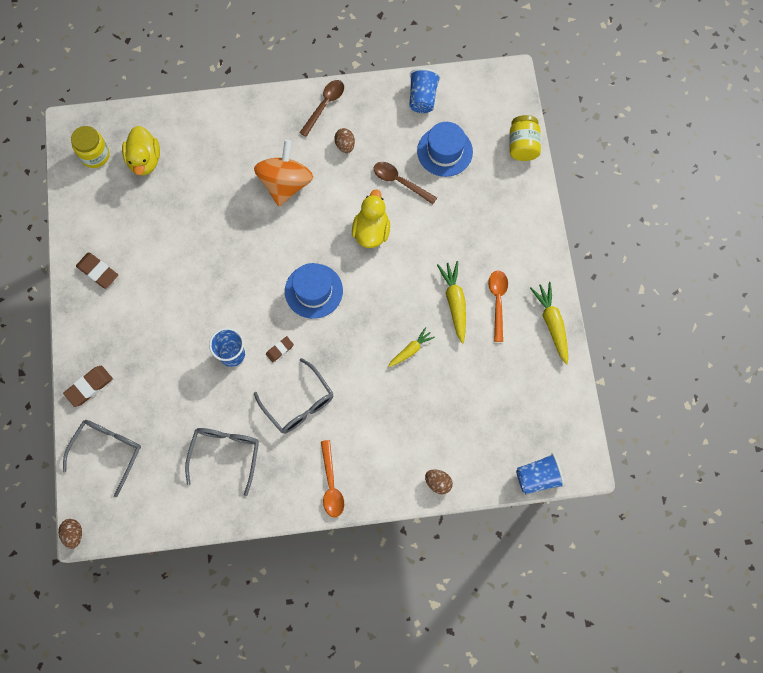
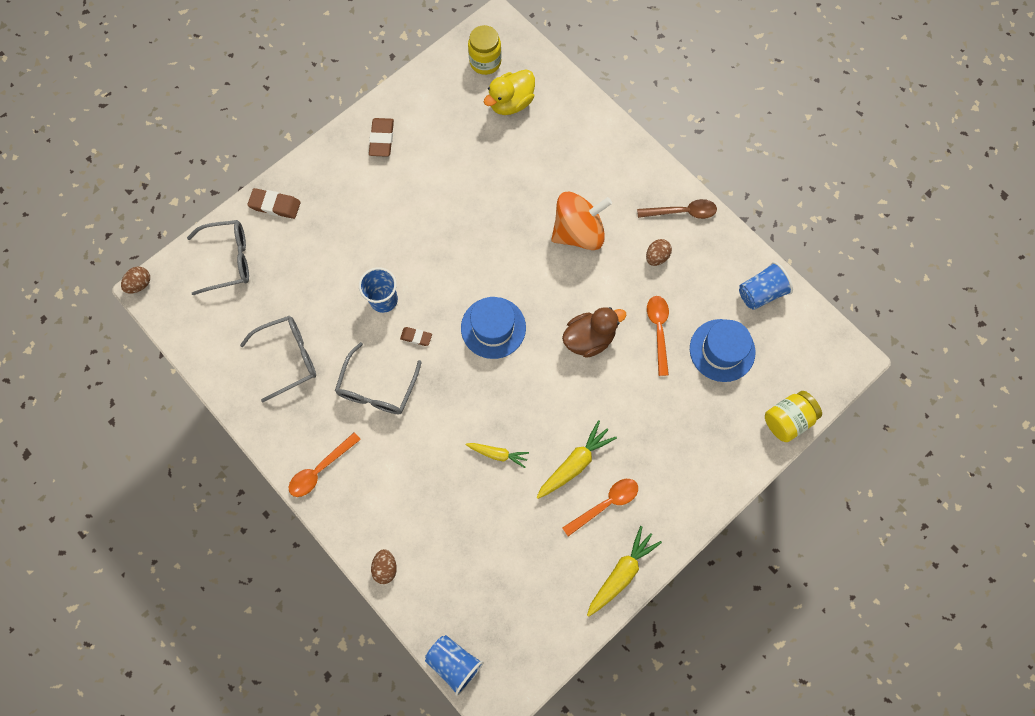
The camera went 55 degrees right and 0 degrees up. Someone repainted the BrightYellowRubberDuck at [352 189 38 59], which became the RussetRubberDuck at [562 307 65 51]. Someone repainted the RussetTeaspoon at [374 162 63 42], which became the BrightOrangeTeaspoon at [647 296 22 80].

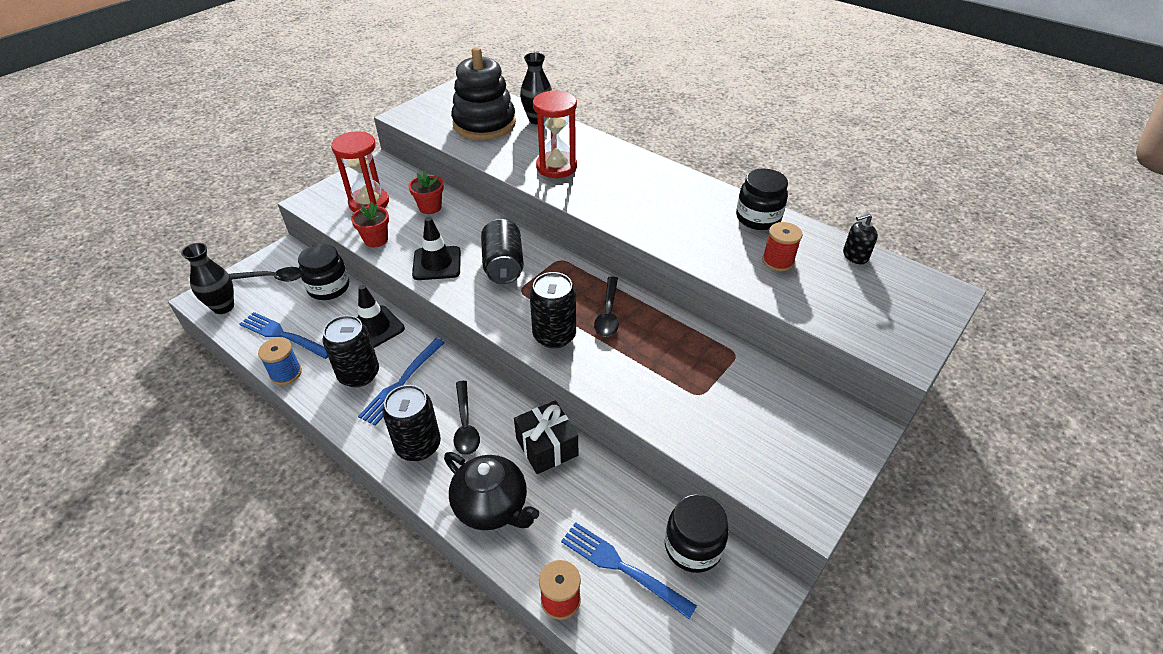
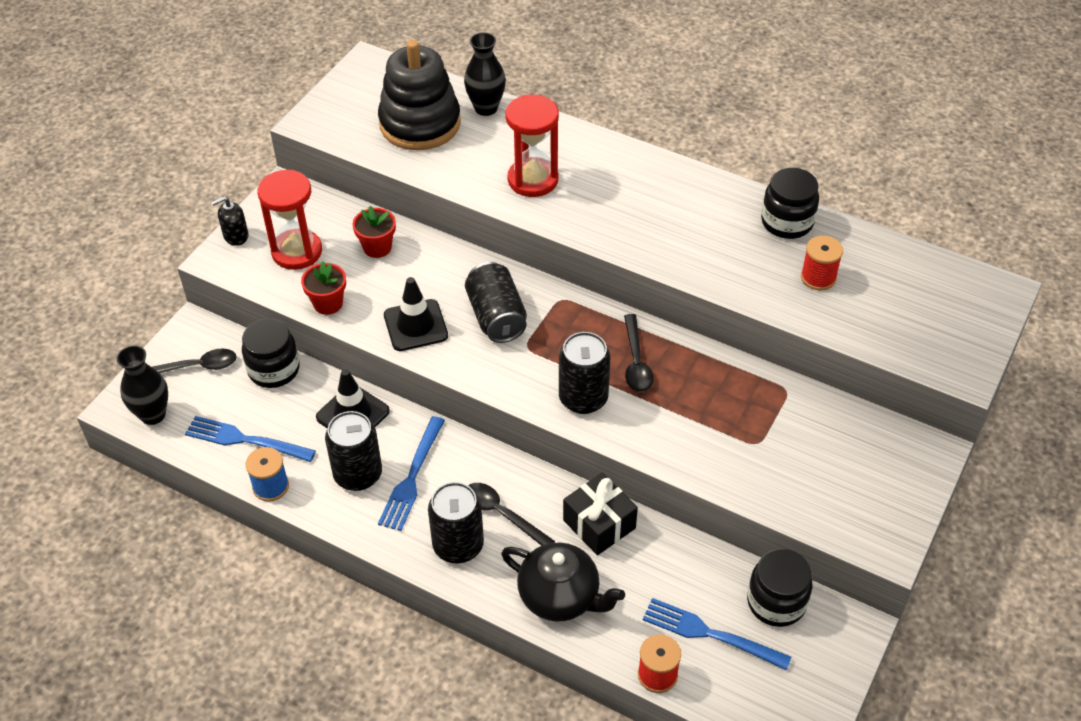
The camera went 10 degrees left and 5 degrees up. Someone carried the EbonySoapDispenser from [843 213 35 51] to [212 196 36 50]. Someone rotated the EbonyTeaspoon at [454 381 26 74] by 150 degrees clockwise.

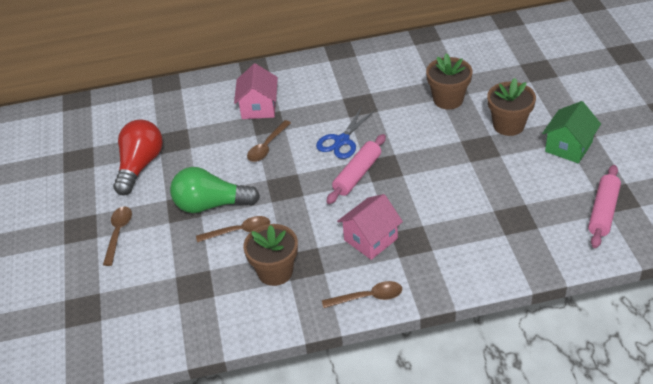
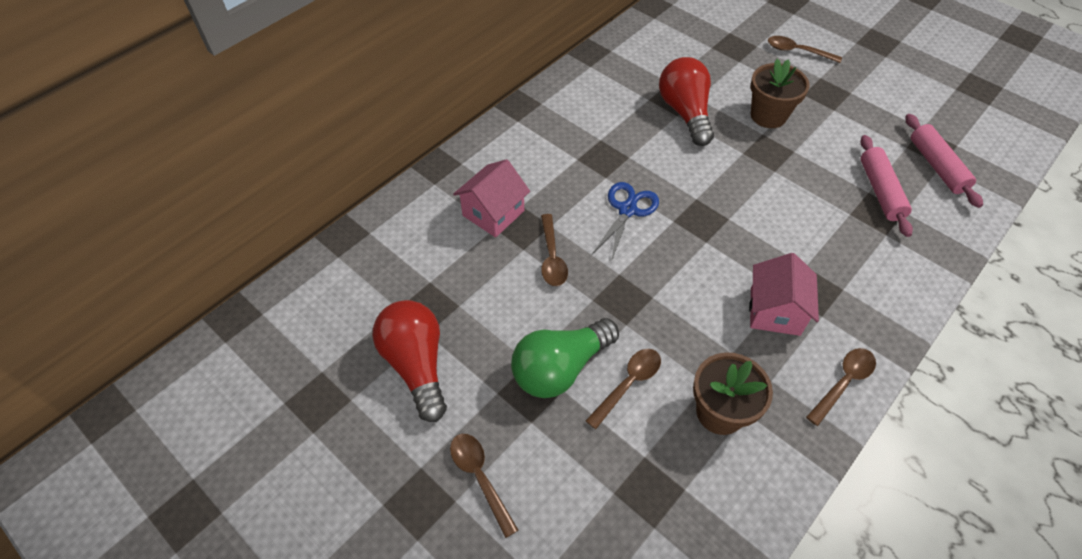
The camera went 40 degrees left and 10 degrees up. Someone took away the LeafGreenToyHouse at [542 101 59 62]. Someone put down the RussetTeaspoon at [768 36 74 27]. Someone carried the RosePinkRollingPin from [327 134 59 70] to [860 135 53 102]. Someone swapped the RussetFlowerPot at [426 53 47 56] for the ScarletLightbulb at [659 57 55 89]. Someone rotated the RosePinkToyHouse at [234 63 44 56] by 75 degrees clockwise. Someone rotated the BlueScissors at [316 107 59 52] by 150 degrees counterclockwise.

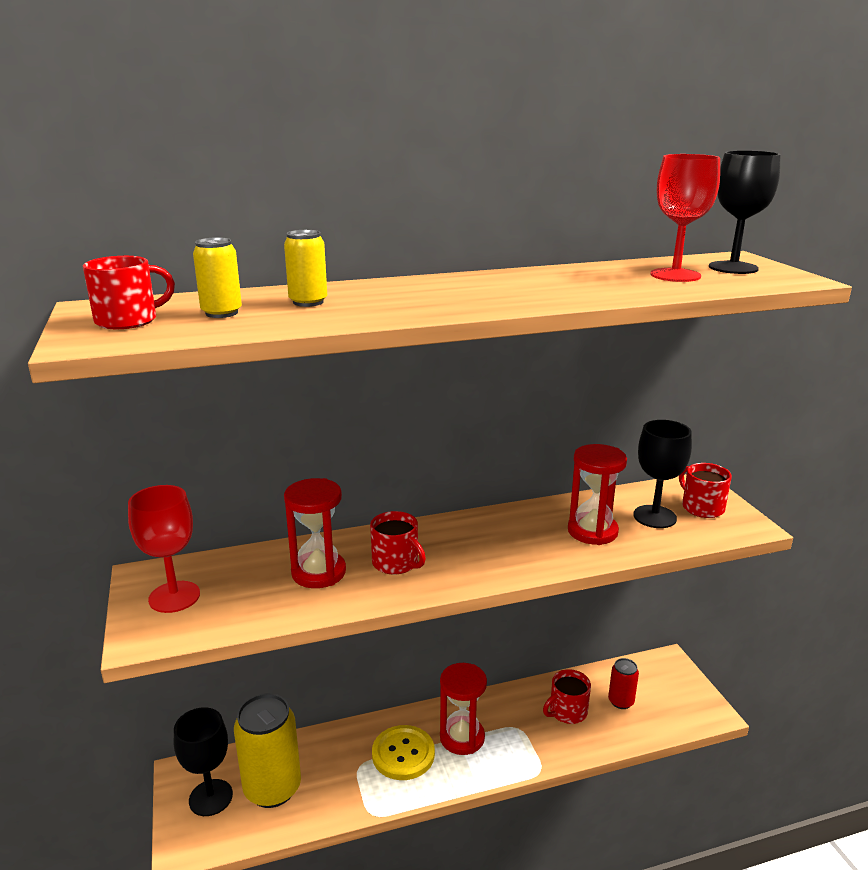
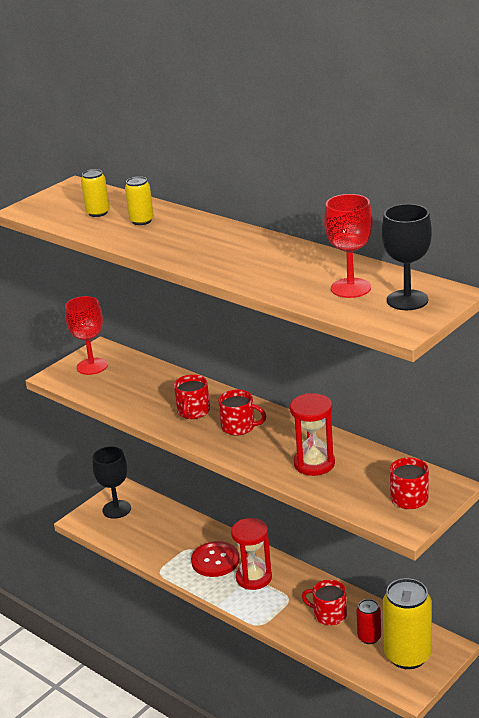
The camera went 60 degrees right and 5 degrees up. Someone took away the ScarletHourglass at [284 478 62 110]. Someone took away the EbonyGoblet at [633 420 59 108]. Someone carried the ScarletMug from [83 256 92 73] to [218 389 48 47]. Someone carried the BrightYellowCan from [234 693 67 115] to [383 578 49 91]. Someone repainted the BrightYellowSewingButton at [372 725 63 55], which became the ScarletSewingButton at [191 541 48 36].

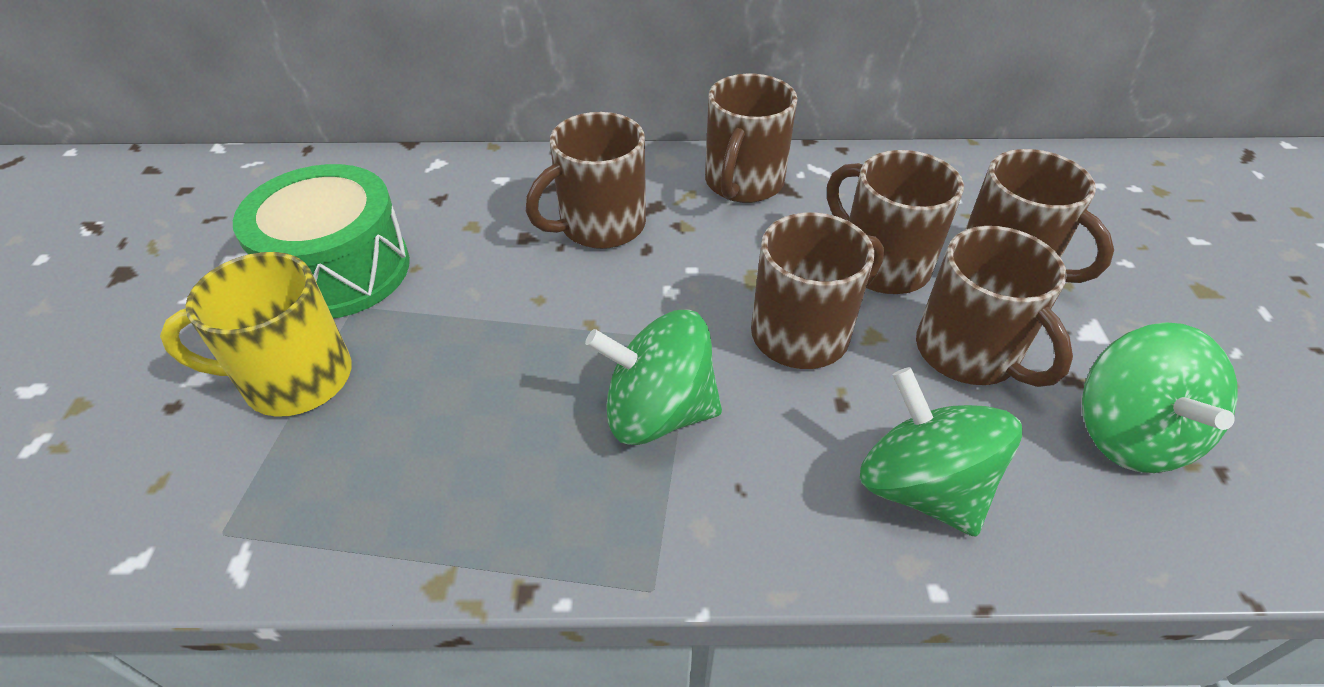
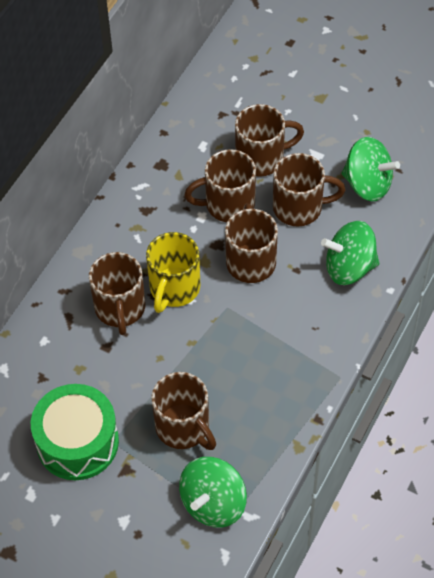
The camera went 60 degrees left and 10 degrees up. Someone carried the BrightYellowMug from [160 252 192 165] to [146 232 54 81]. Someone carried the LeafGreenSpinningTop from [585 310 137 135] to [179 457 68 71]. Someone carried the RussetMug from [705 74 92 129] to [151 372 65 78].

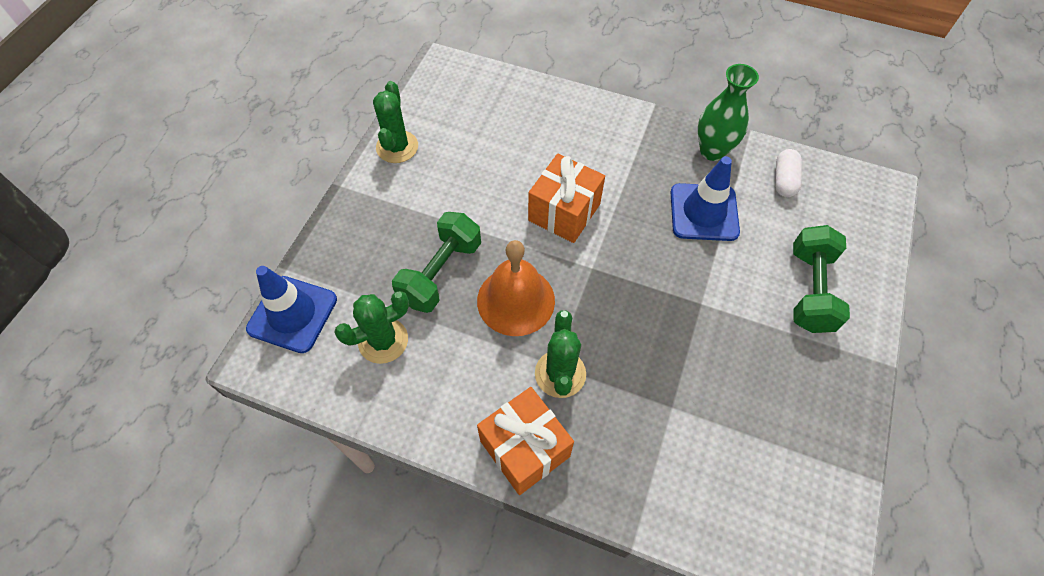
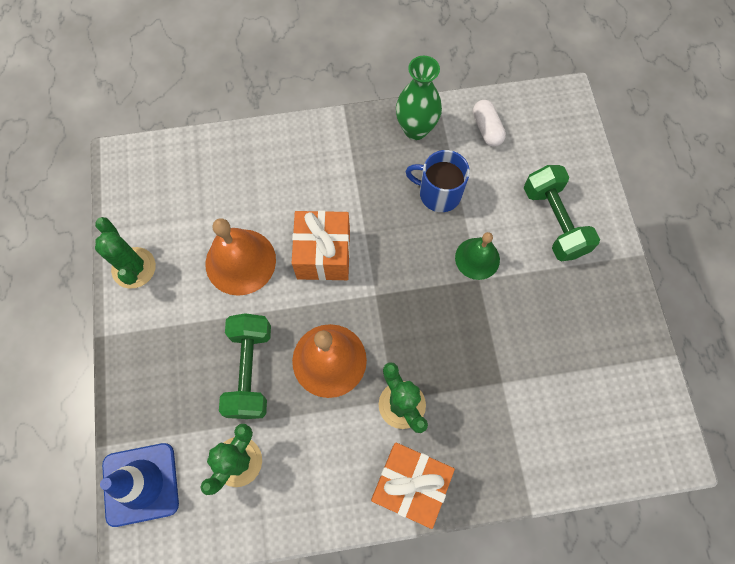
The camera went 30 degrees left and 10 degrees up. Someone put down the BrightOrangeBell at [206 218 70 78]. Someone put down the LeafGreenBell at [455 232 45 48]. Someone swapped the BlueTrafficCone at [671 156 69 85] for the BlueMug at [405 150 65 62].

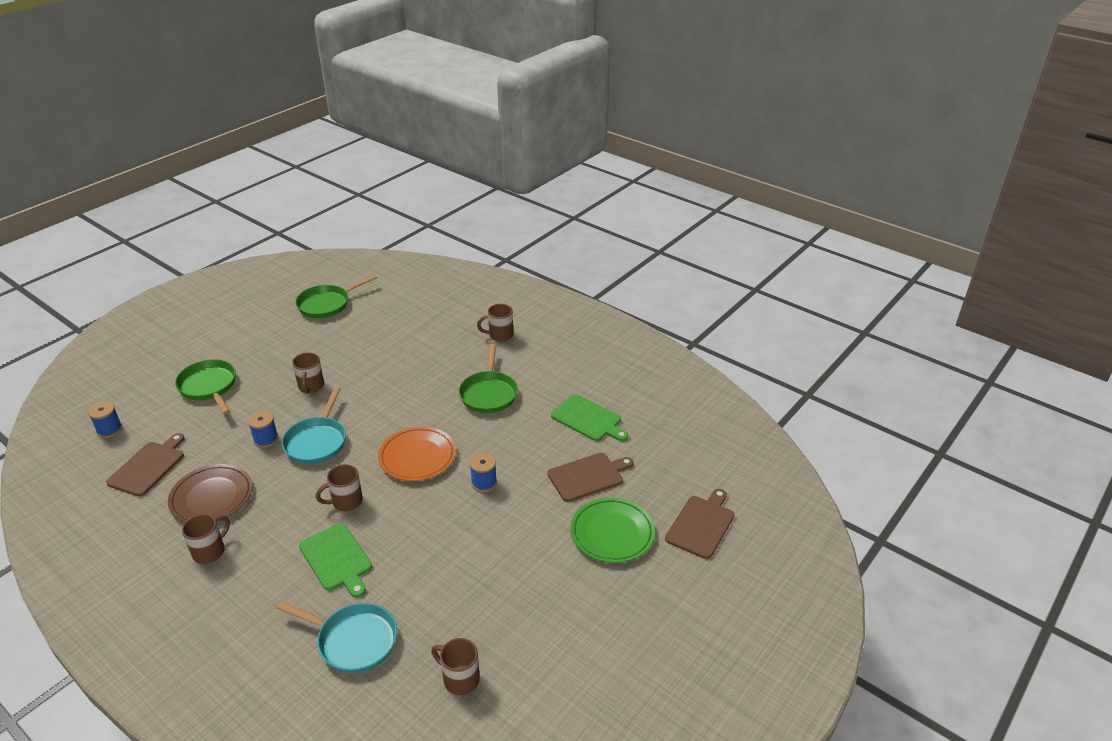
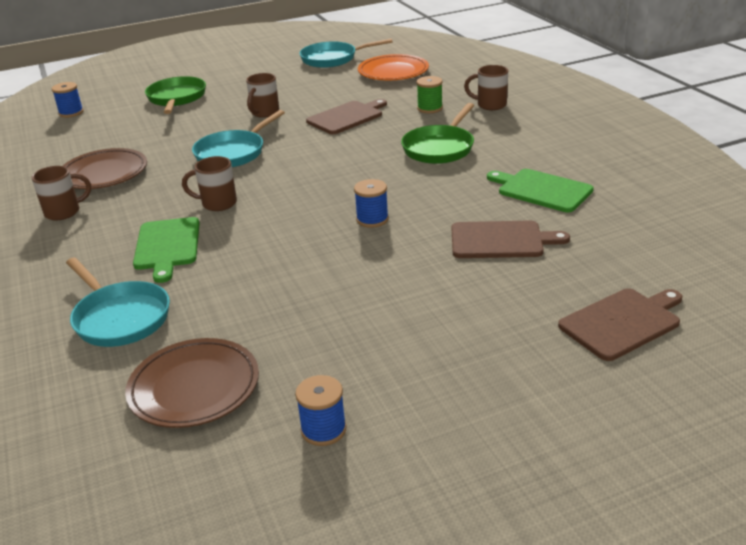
The camera went 30 degrees right and 5 degrees down. Someone took away the LeafGreenDinnerPlate at [570 497 85 66]. Someone put down the LeafGreenReelOfThread at [416 76 27 37]. Someone carried the RussetChoppingBoard from [106 433 79 64] to [306 99 81 35]. Someone carried the BlueReelOfThread from [248 411 31 37] to [295 375 51 71]. Someone carried the BrightOrangeDinnerPlate from [378 426 78 55] to [358 54 71 26]. Someone swapped the RussetMug at [431 638 49 57] for the RussetDinnerPlate at [125 338 134 90]. Someone repainted the LeafGreenSkillet at [295 274 82 44], which became the AquaSkillet at [300 39 92 29]. Someone rotated the LeafGreenChoppingBoard at [551 394 77 47] by 150 degrees clockwise.

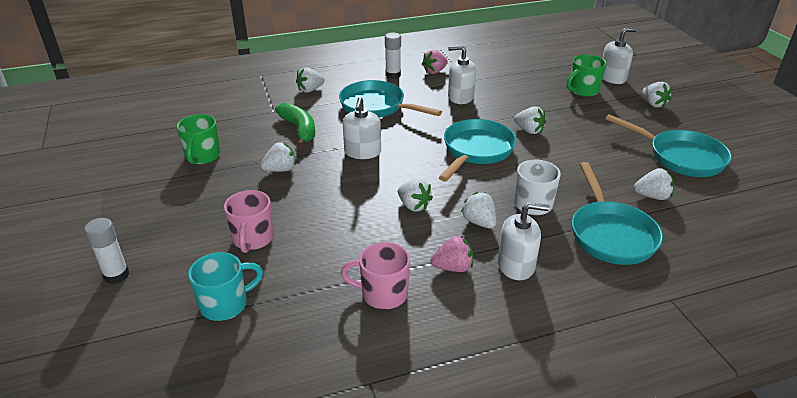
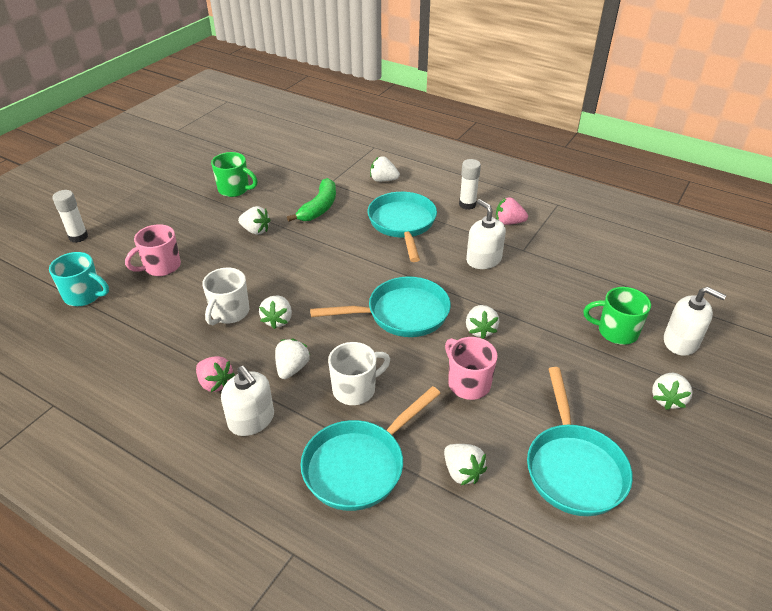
The camera went 50 degrees right and 5 degrees up. Someone took away the WhiteSoapDispenser at [343 97 38 62]. Someone put down the WhiteMug at [202 268 47 57]. Someone carried the RosePinkMug from [341 242 69 67] to [445 337 52 63]. Someone rotated the LeafGreenMug at [177 114 44 50] by 120 degrees counterclockwise.

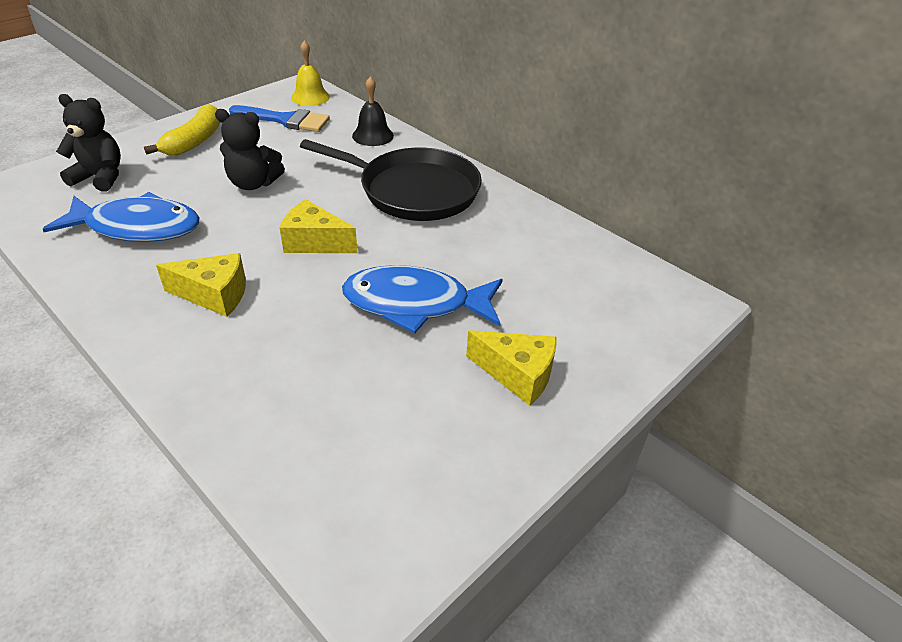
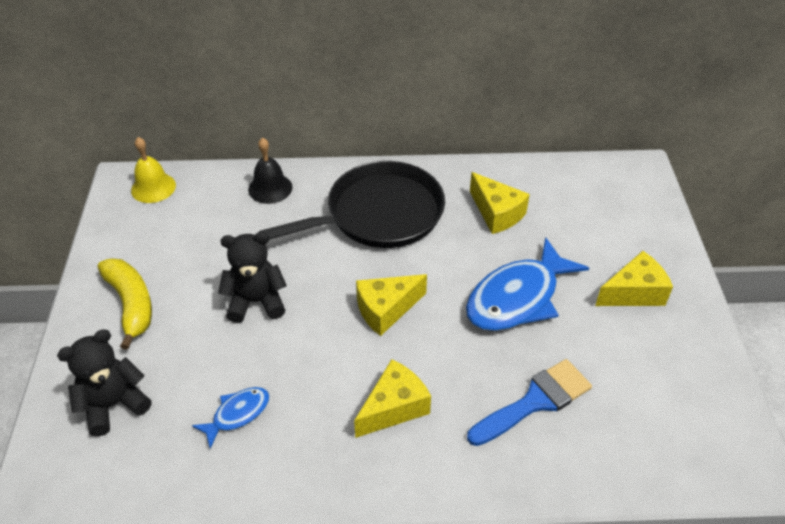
The camera went 45 degrees left and 5 degrees up. Someone put down the BrightYellowCheeseWedge at [470 172 60 62]. Someone carried the BluePaintbrush from [229 105 101 27] to [467 359 125 87]. Someone rotated the EbonyTeddy at [215 109 70 81] by 150 degrees counterclockwise. Someone scaled the BlueFishFigure at [43 192 157 50] by 0.50.

